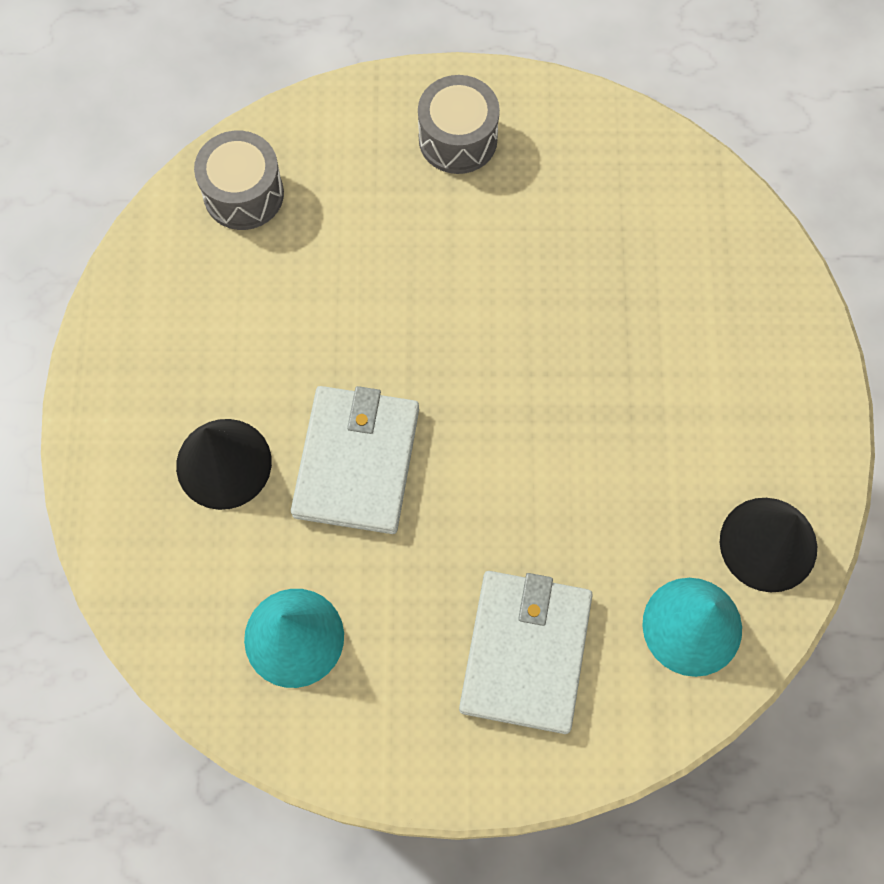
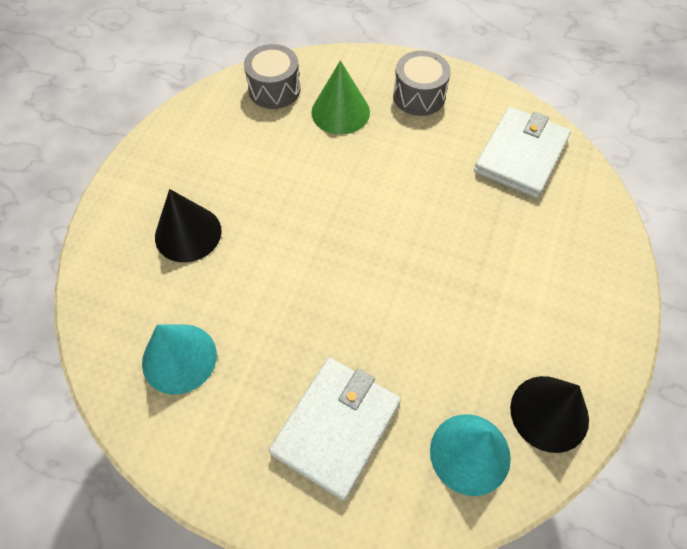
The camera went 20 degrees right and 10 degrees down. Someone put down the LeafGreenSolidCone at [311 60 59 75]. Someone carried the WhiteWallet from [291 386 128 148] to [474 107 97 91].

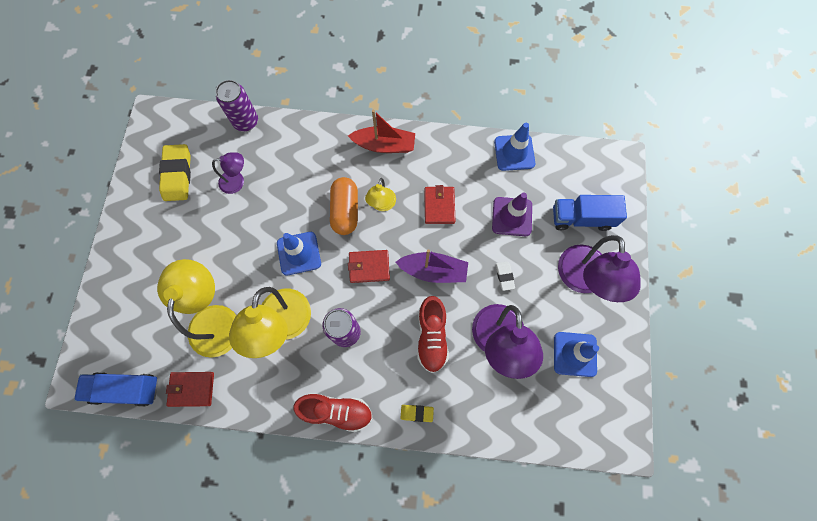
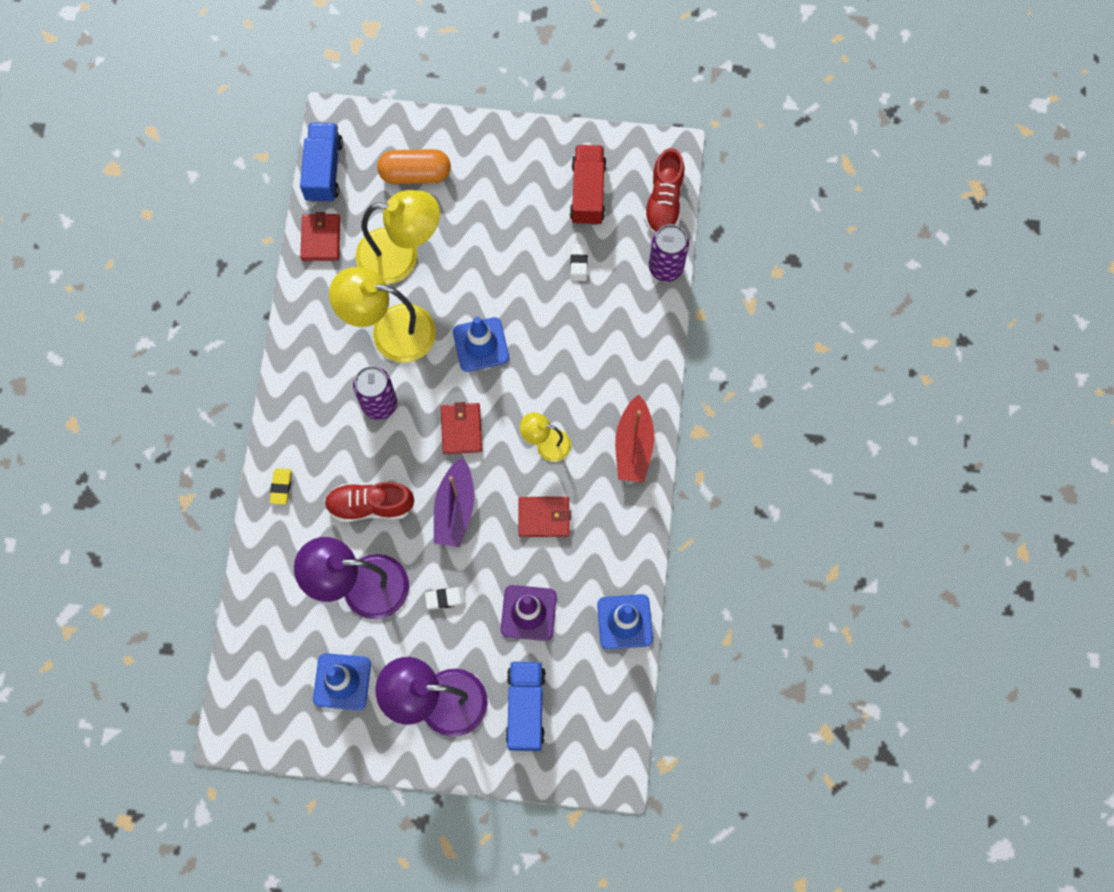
The camera went 90 degrees right and 0 degrees up. Someone carried the ScarletLaceUpShoe from [293 393 80 39] to [644 148 40 86]. Someone carried the BrightOrangeCapsule from [330 177 28 58] to [377 149 74 35]. Someone swapped the BrightYellowGumEraser at [159 144 32 57] for the ScarletTruck at [570 145 37 80]. Someone swapped the RoyalPurpleDeskLamp at [212 152 32 42] for the WhiteGumEraser at [570 245 18 36].

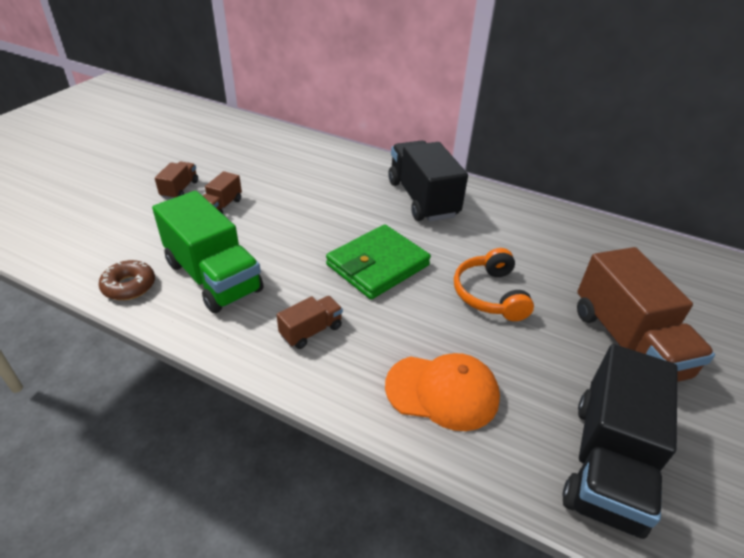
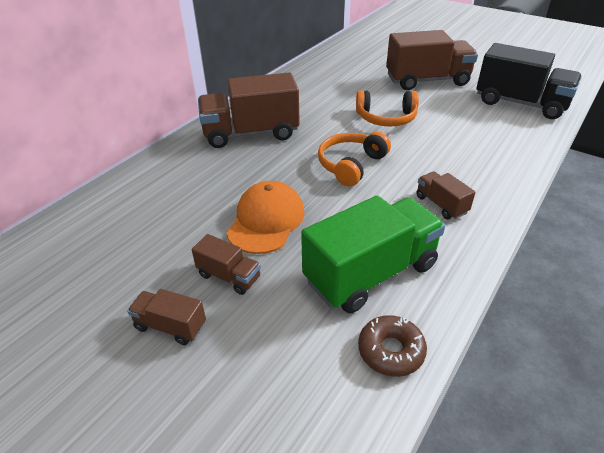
The camera went 80 degrees left and 0 degrees up. Someone carried the BrightOrangeBaseballCap from [385 353 115 78] to [227 181 78 73]. Someone swapped the LeafGreenWallet at [326 224 105 75] for the BrightOrangeHeadphones at [318 132 73 54]. Someone repainted the EbonyTruck at [389 140 79 82], which became the RussetTruck at [198 72 102 76].

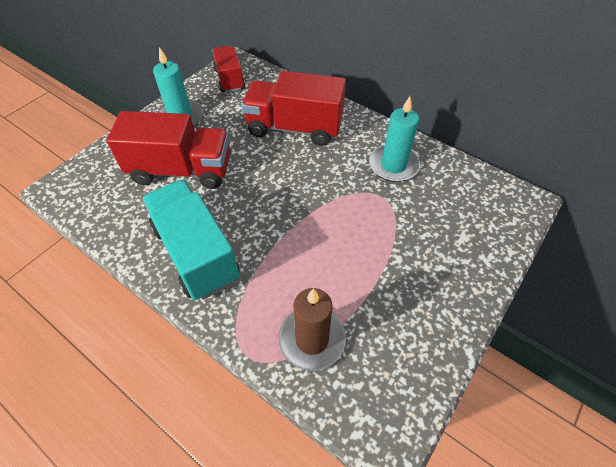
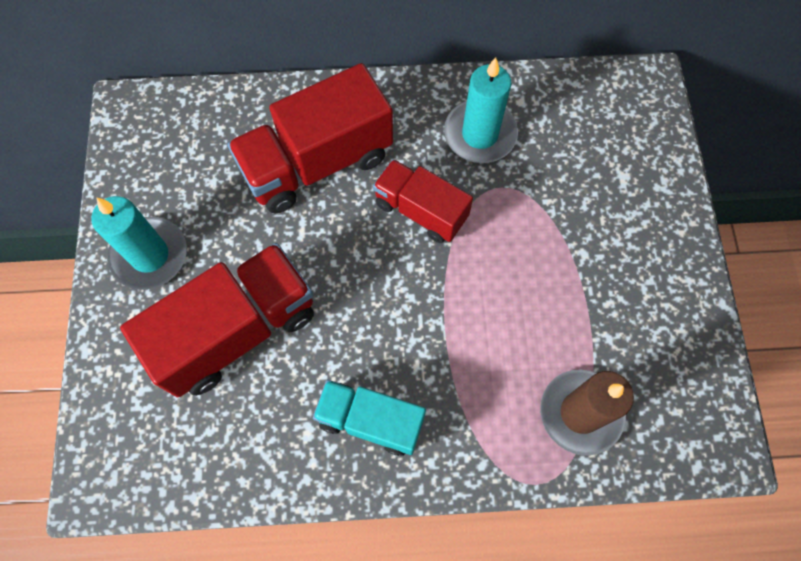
The camera went 40 degrees left and 15 degrees up. Someone carried the ScarletTruck from [212 46 33 47] to [373 159 100 84]. Someone scaled the AquaTruck at [142 179 98 121] by 0.61.

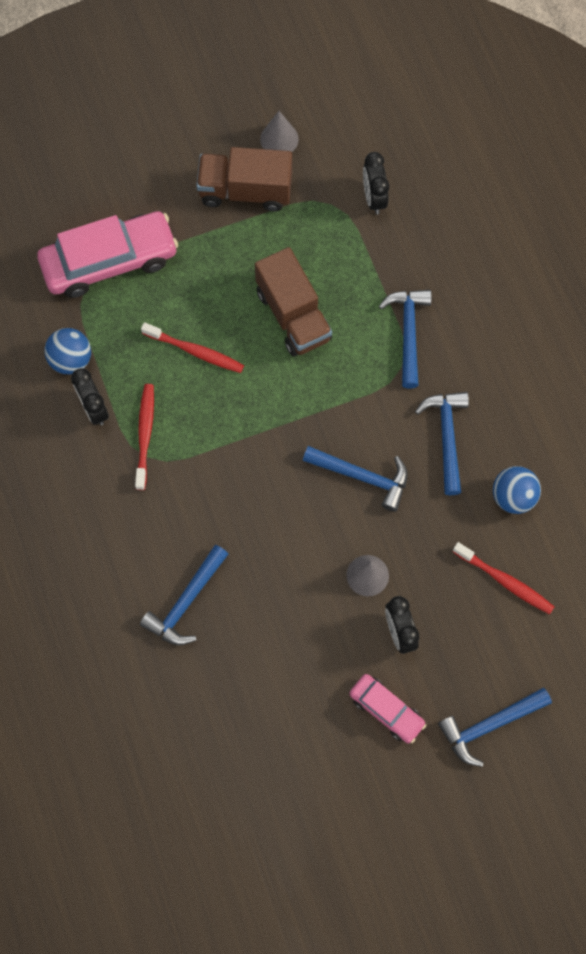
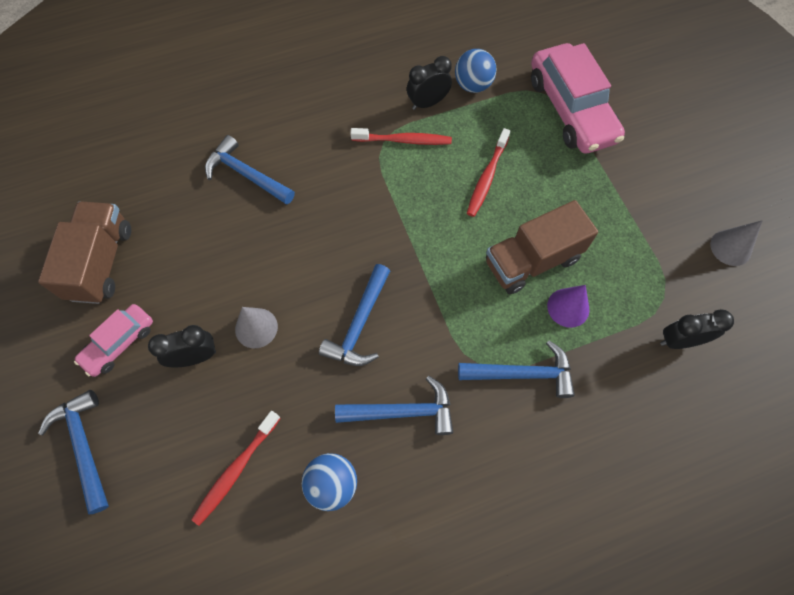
The camera went 90 degrees right and 5 degrees down. Someone put down the RoyalPurpleSolidCone at [547 285 42 43]. Someone carried the RussetTruck from [196 147 96 65] to [38 202 93 102].

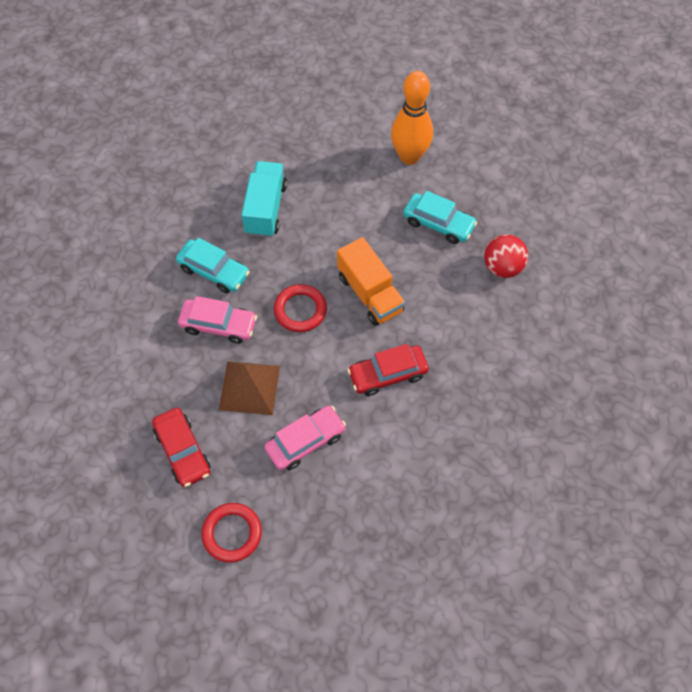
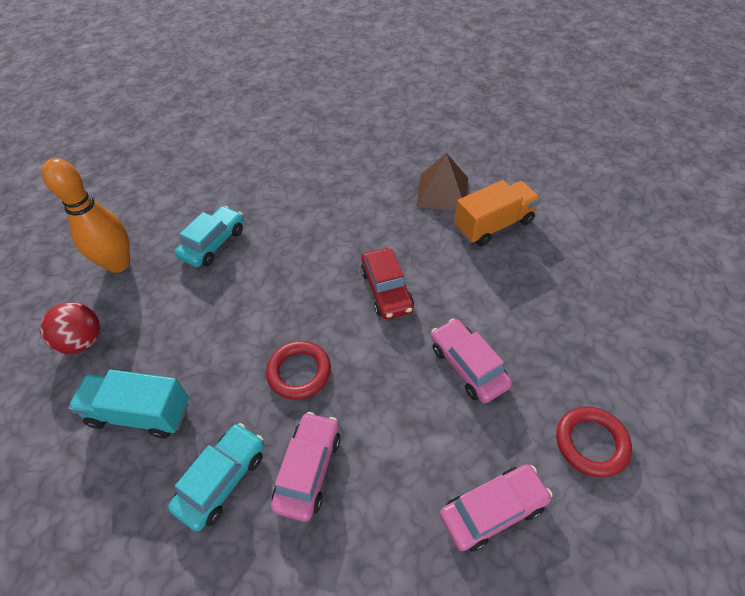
The camera went 85 degrees left and 10 degrees down. Someone carried the RussetSolidPyramid from [219 361 61 54] to [416 153 52 57]. Someone carried the BrightOrangeTruck from [337 237 68 89] to [455 180 85 66]. Someone carried the ScarletSphere from [484 234 44 44] to [40 302 60 52]. Someone repainted the ScarletAutomobile at [152 408 59 79], which became the RosePinkAutomobile at [440 464 113 88].

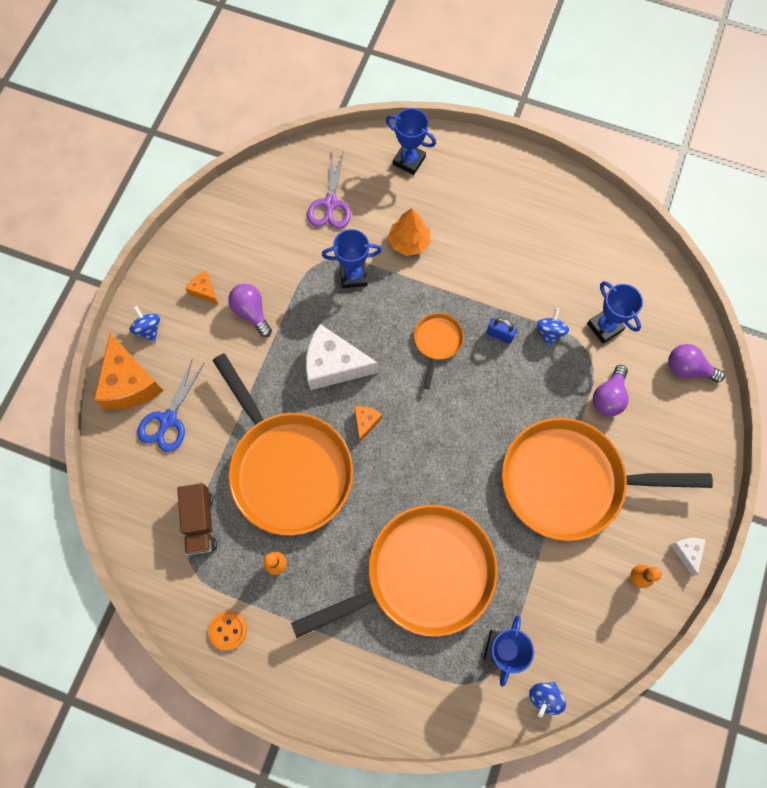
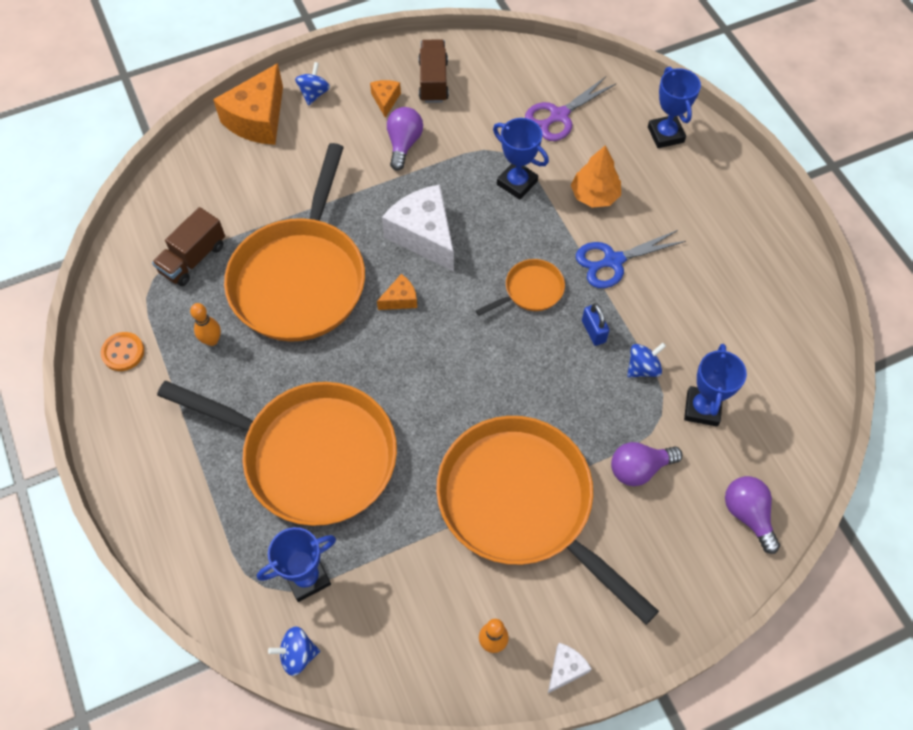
The camera went 45 degrees right and 10 degrees down. Someone put down the RussetTruck at [419 39 30 64]. Someone carried the BlueScissors from [137 358 67 94] to [576 230 110 58].

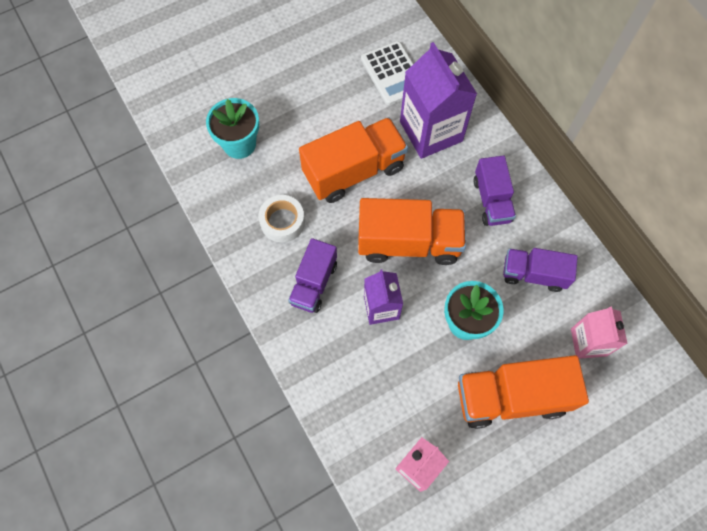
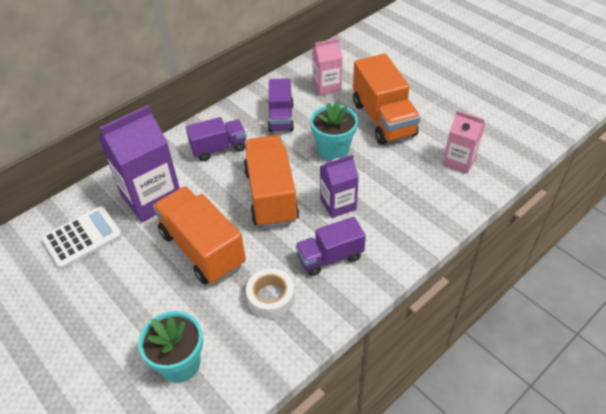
The camera went 100 degrees left and 20 degrees down. Someone rotated the RoyalPurpleTruck at [288 238 49 75] by 150 degrees clockwise.

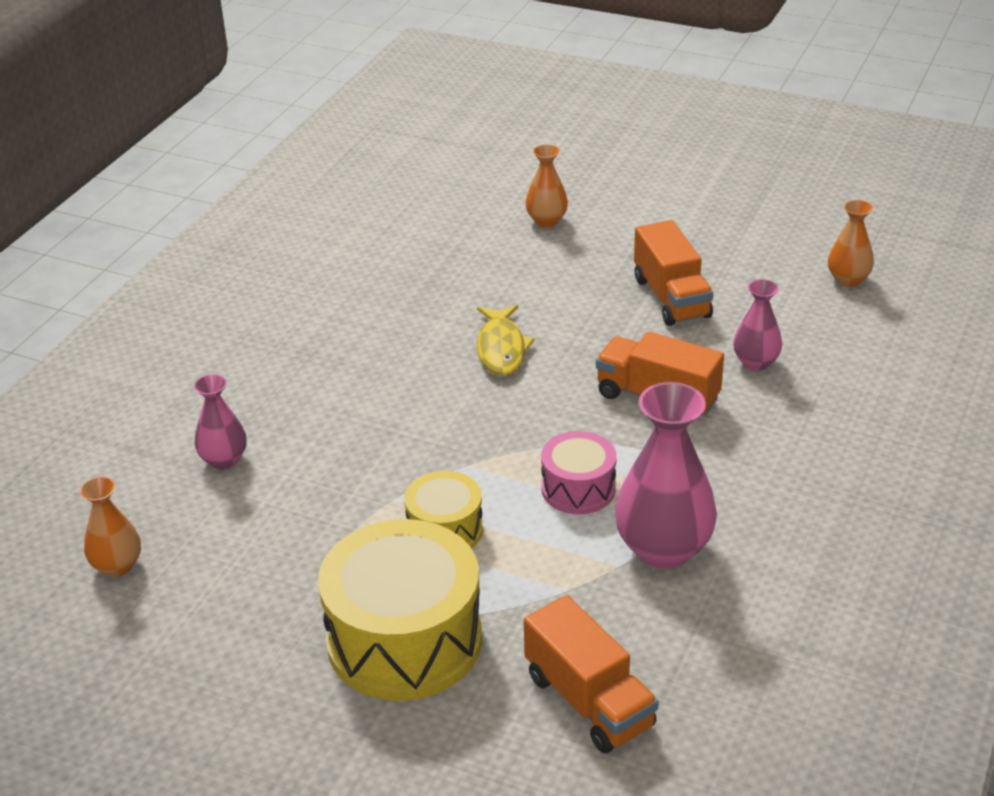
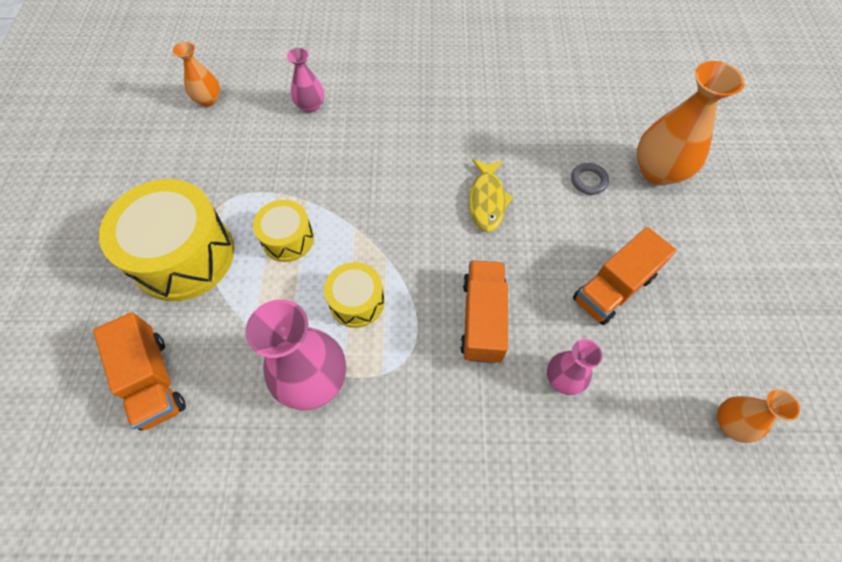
The camera went 65 degrees right and 25 degrees up. Someone put down the GrayRing at [571 163 38 32]. Someone repainted the RosePinkSnareDrum at [541 431 75 83], which became the BrightYellowSnareDrum at [324 262 61 66]. Someone rotated the BrightYellowFishFigure at [477 305 58 71] by 60 degrees counterclockwise. Someone rotated the BrightOrangeTruck at [524 595 135 159] by 60 degrees counterclockwise. Someone scaled the BrightOrangeTallVase at [526 144 42 83] by 1.80.

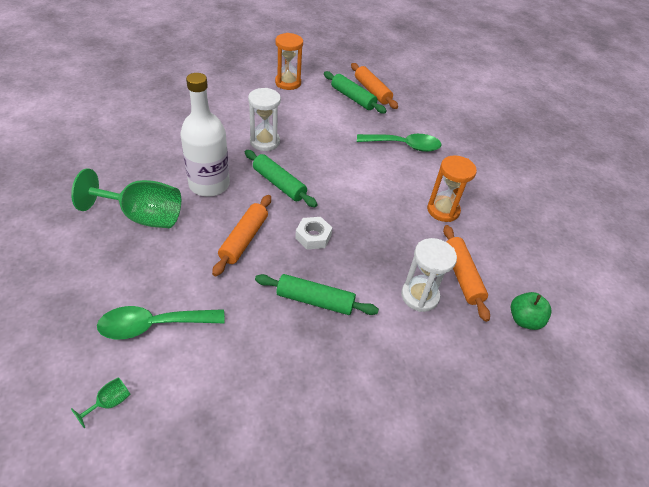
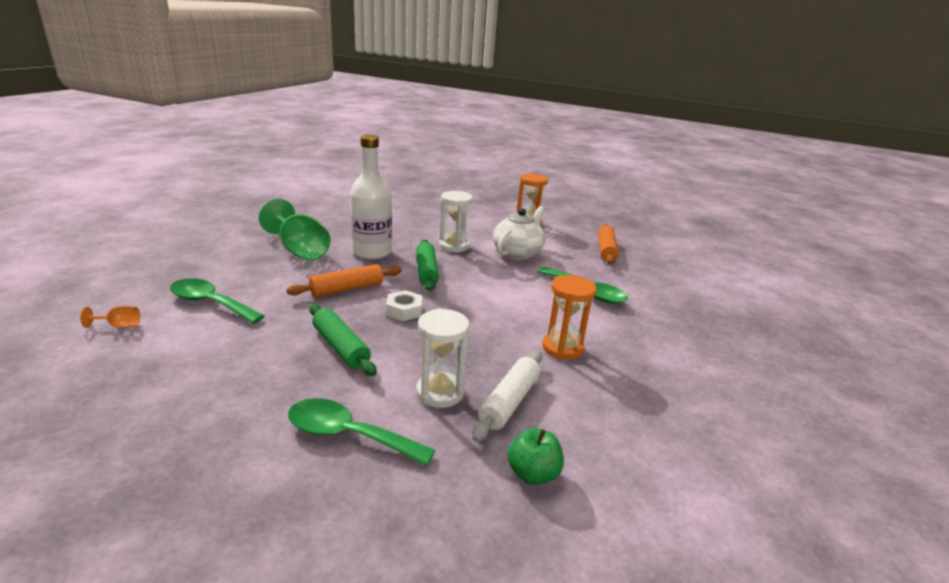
The camera went 40 degrees right and 20 degrees down. Someone took away the LeafGreenRollingPin at [324 71 63 43]. Someone put down the LeafGreenTeaspoon at [288 398 147 68]. Someone put down the WhiteTeaPot at [493 206 53 54]. Someone repainted the LeafGreenGoblet at [71 377 60 51], which became the BrightOrangeGoblet at [80 306 60 22]. Someone repainted the BrightOrangeRollingPin at [443 225 47 97], which became the WhiteRollingPin at [472 351 71 91].

